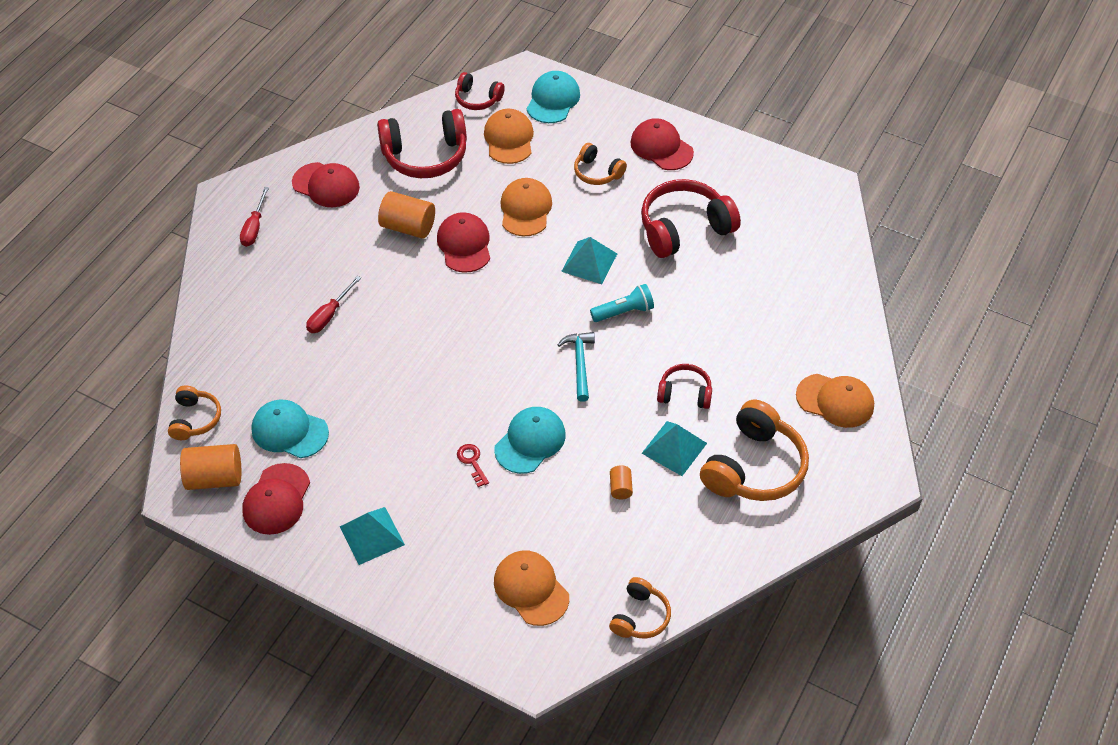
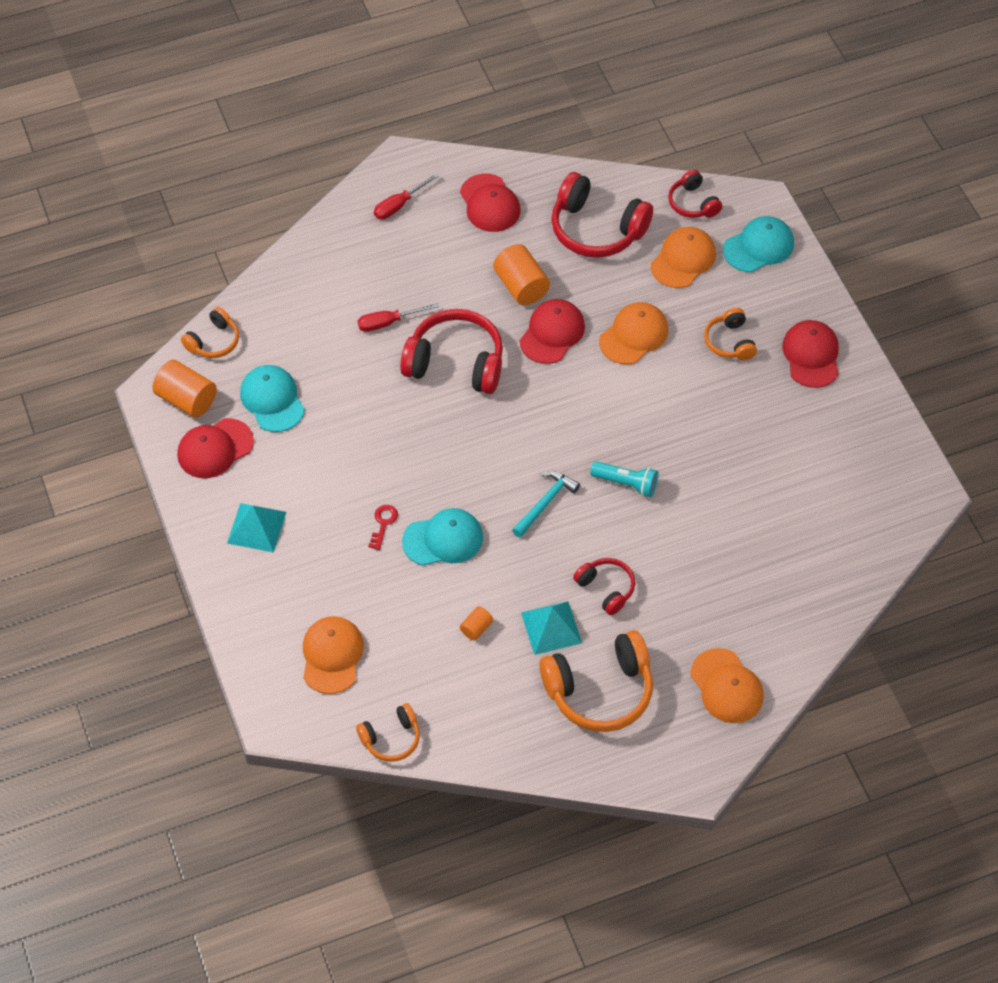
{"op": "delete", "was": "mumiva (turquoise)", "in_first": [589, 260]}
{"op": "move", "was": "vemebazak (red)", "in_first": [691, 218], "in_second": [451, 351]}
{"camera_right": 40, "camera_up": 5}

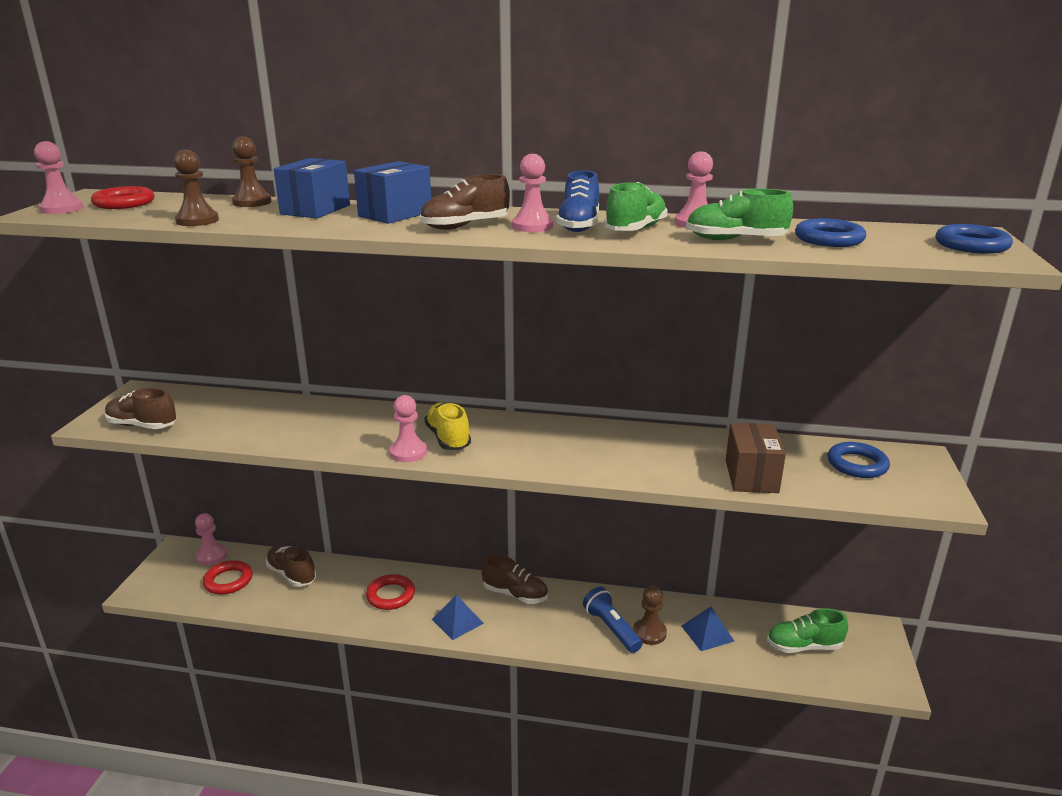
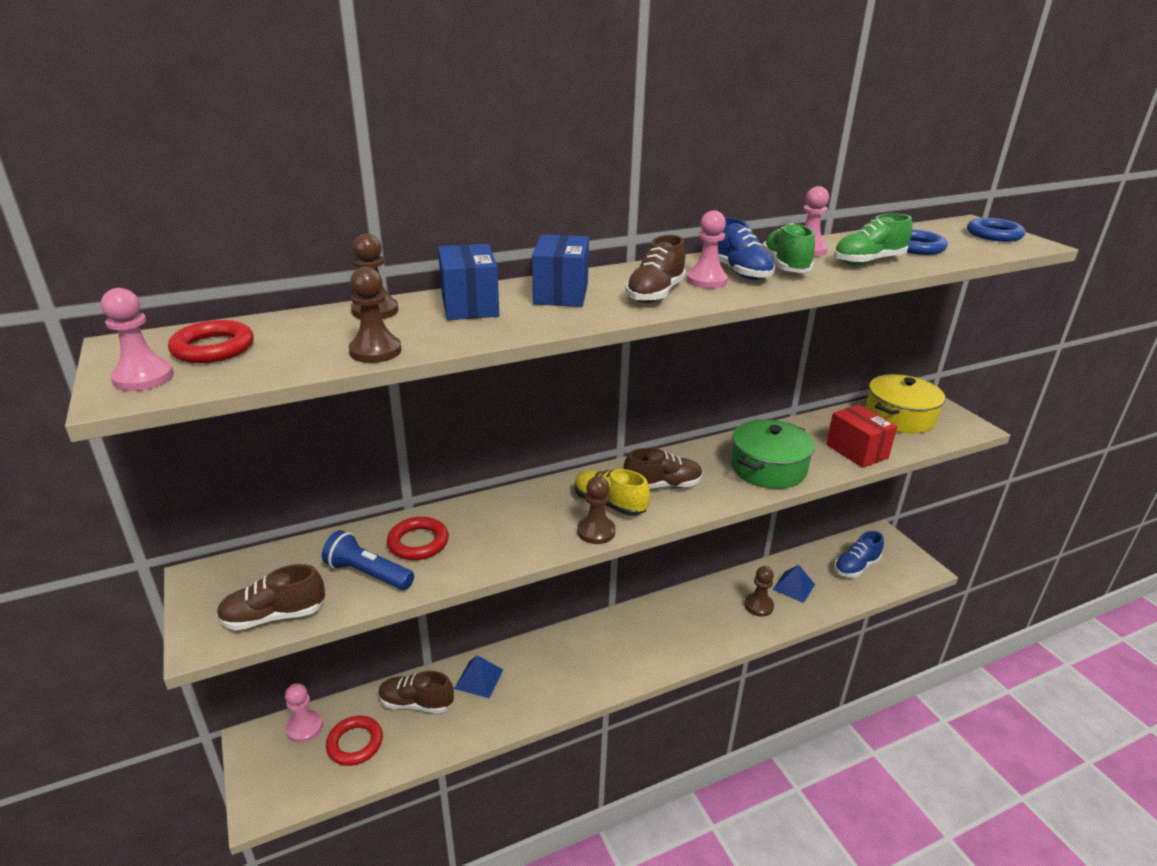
{"op": "insert", "now": "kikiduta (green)", "in_second": [773, 454]}
{"op": "move", "was": "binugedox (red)", "in_first": [390, 592], "in_second": [418, 538]}
{"op": "move", "was": "mumiva (blue)", "in_first": [458, 617], "in_second": [478, 676]}
{"op": "move", "was": "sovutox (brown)", "in_first": [514, 579], "in_second": [663, 468]}
{"op": "move", "was": "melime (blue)", "in_first": [613, 620], "in_second": [368, 560]}
{"op": "replace", "was": "binugedox (blue)", "now": "kikiduta (yellow)", "in_first": [858, 460], "in_second": [905, 404]}
{"op": "recolor", "was": "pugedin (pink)", "now": "pugedin (brown)", "in_first": [408, 428], "in_second": [596, 510]}
{"op": "recolor", "was": "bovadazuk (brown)", "now": "bovadazuk (red)", "in_first": [756, 458], "in_second": [861, 436]}
{"op": "recolor", "was": "sovutox (green)", "now": "sovutox (blue)", "in_first": [807, 630], "in_second": [859, 554]}
{"camera_right": -35, "camera_up": 5}

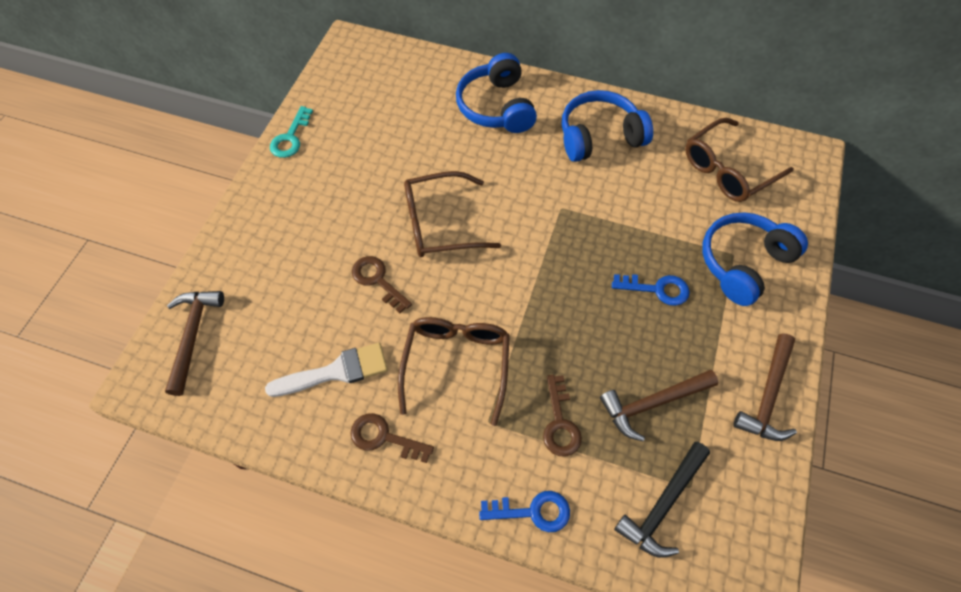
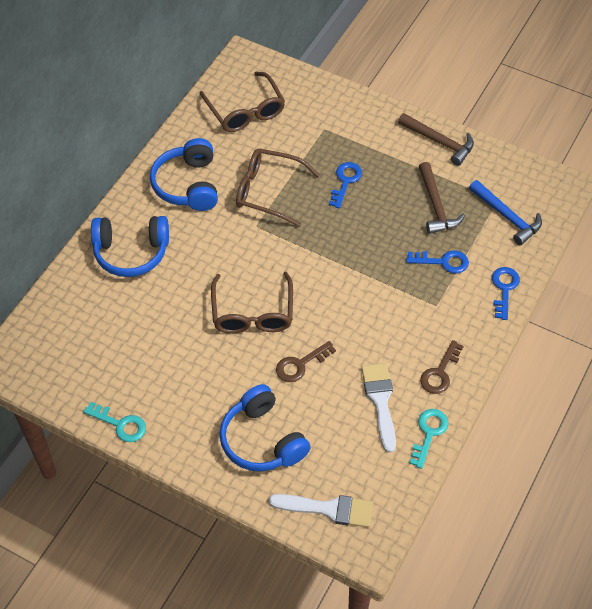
{"op": "insert", "now": "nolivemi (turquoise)", "in_second": [429, 439]}
{"op": "move", "was": "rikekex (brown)", "in_first": [454, 371], "in_second": [278, 188]}
{"op": "move", "was": "vemebazak (blue)", "in_first": [755, 259], "in_second": [265, 428]}
{"op": "replace", "was": "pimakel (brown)", "now": "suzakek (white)", "in_first": [194, 343], "in_second": [321, 511]}
{"op": "recolor", "was": "nolivemi (brown)", "now": "nolivemi (blue)", "in_first": [562, 416], "in_second": [437, 262]}
{"op": "recolor", "was": "pimakel (black)", "now": "pimakel (blue)", "in_first": [662, 500], "in_second": [505, 212]}
{"camera_right": -80, "camera_up": -5}

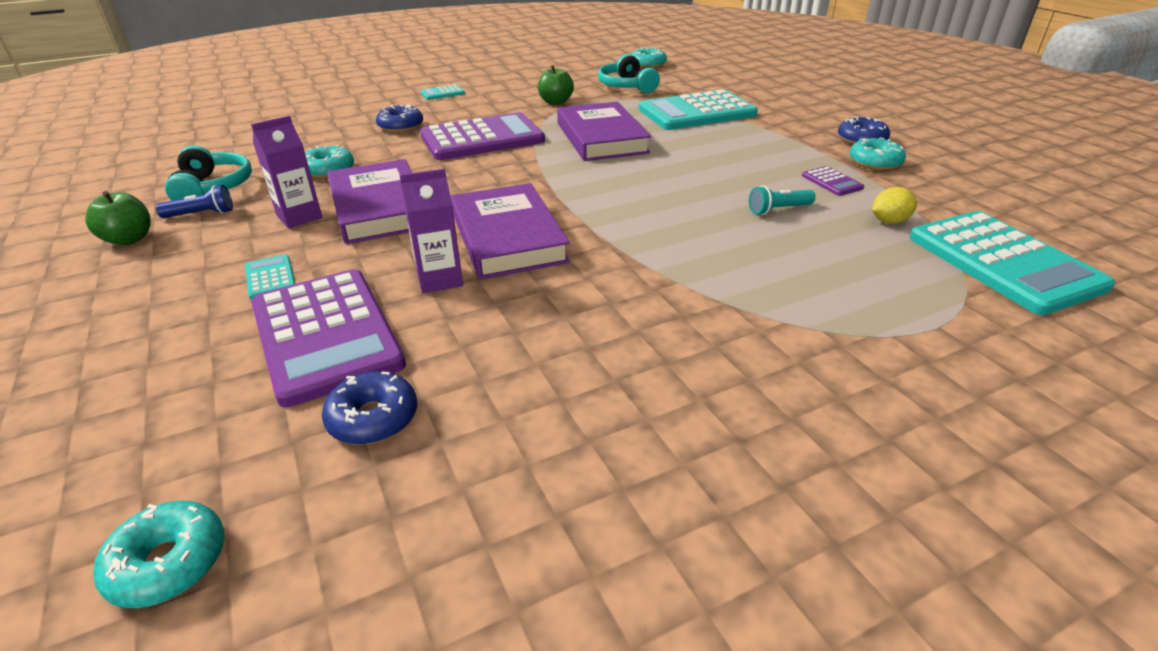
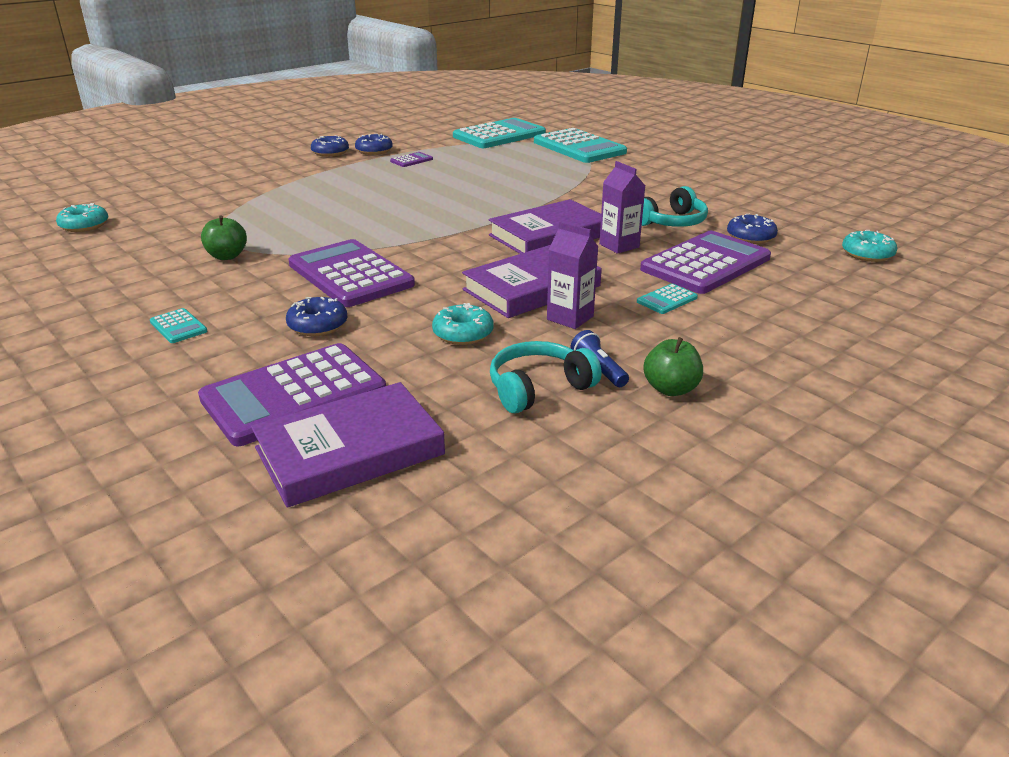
{"op": "delete", "was": "melime (turquoise)", "in_first": [782, 200]}
{"op": "delete", "was": "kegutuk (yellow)", "in_first": [894, 205]}
{"op": "insert", "now": "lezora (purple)", "in_second": [292, 394]}
{"op": "move", "was": "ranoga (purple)", "in_first": [604, 131], "in_second": [348, 445]}
{"op": "move", "was": "vemebazak (turquoise)", "in_first": [629, 73], "in_second": [675, 206]}
{"op": "move", "was": "lezora (turquoise)", "in_first": [698, 109], "in_second": [580, 145]}
{"op": "recolor", "was": "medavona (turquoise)", "now": "medavona (blue)", "in_first": [877, 154], "in_second": [374, 144]}
{"camera_right": -105, "camera_up": -5}

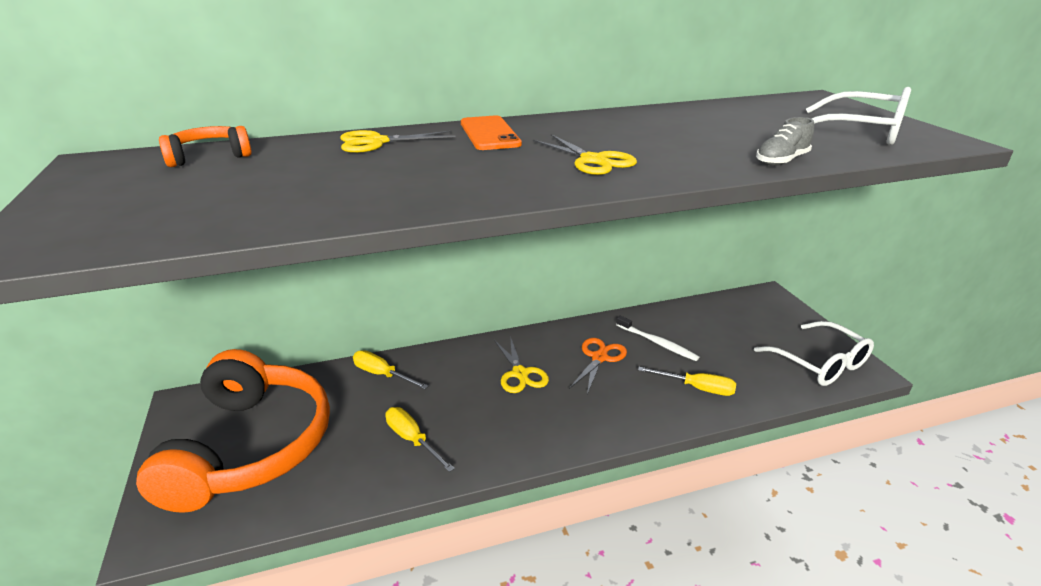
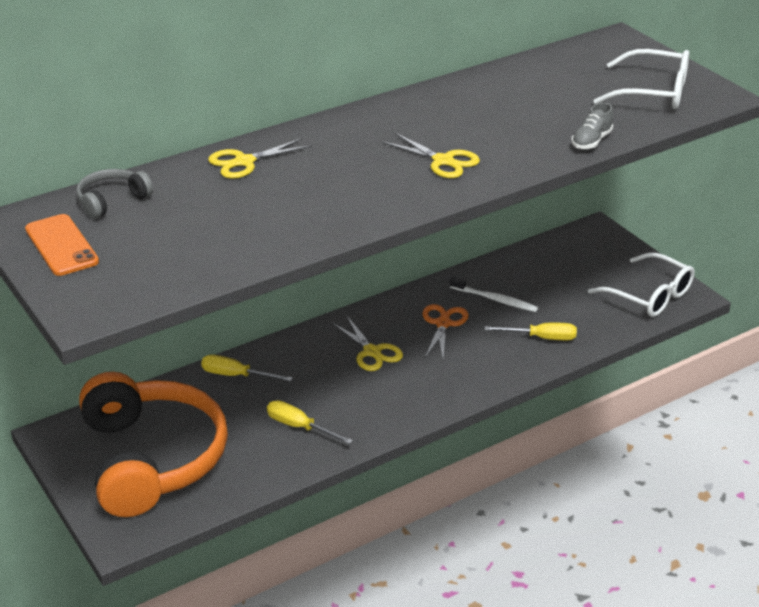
{"op": "move", "was": "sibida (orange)", "in_first": [491, 133], "in_second": [62, 245]}
{"op": "recolor", "was": "vemebazak (orange)", "now": "vemebazak (grey)", "in_first": [205, 146], "in_second": [114, 194]}
{"camera_right": -15, "camera_up": 5}

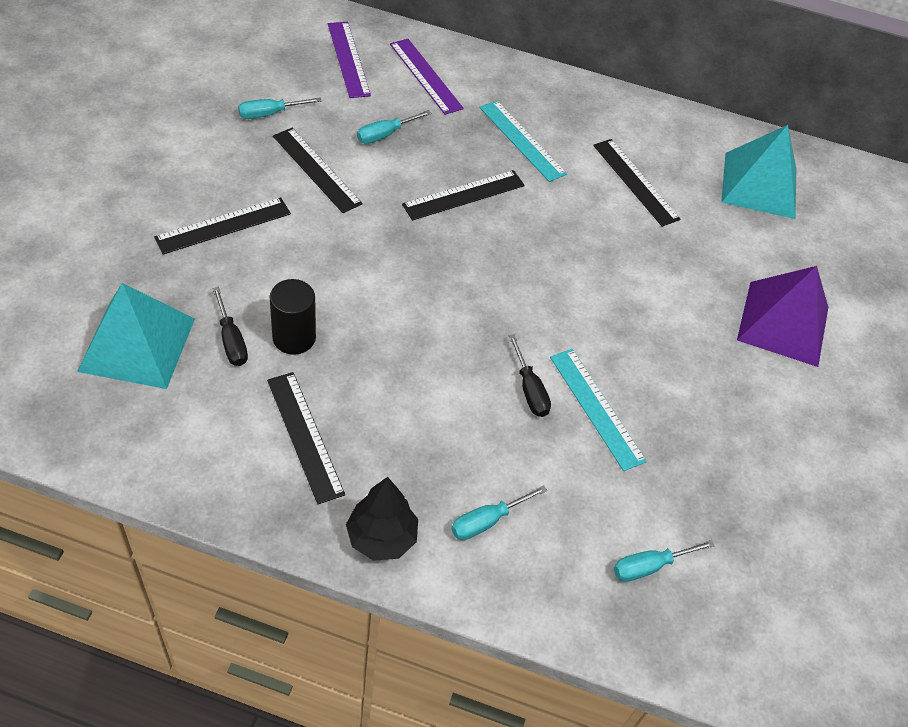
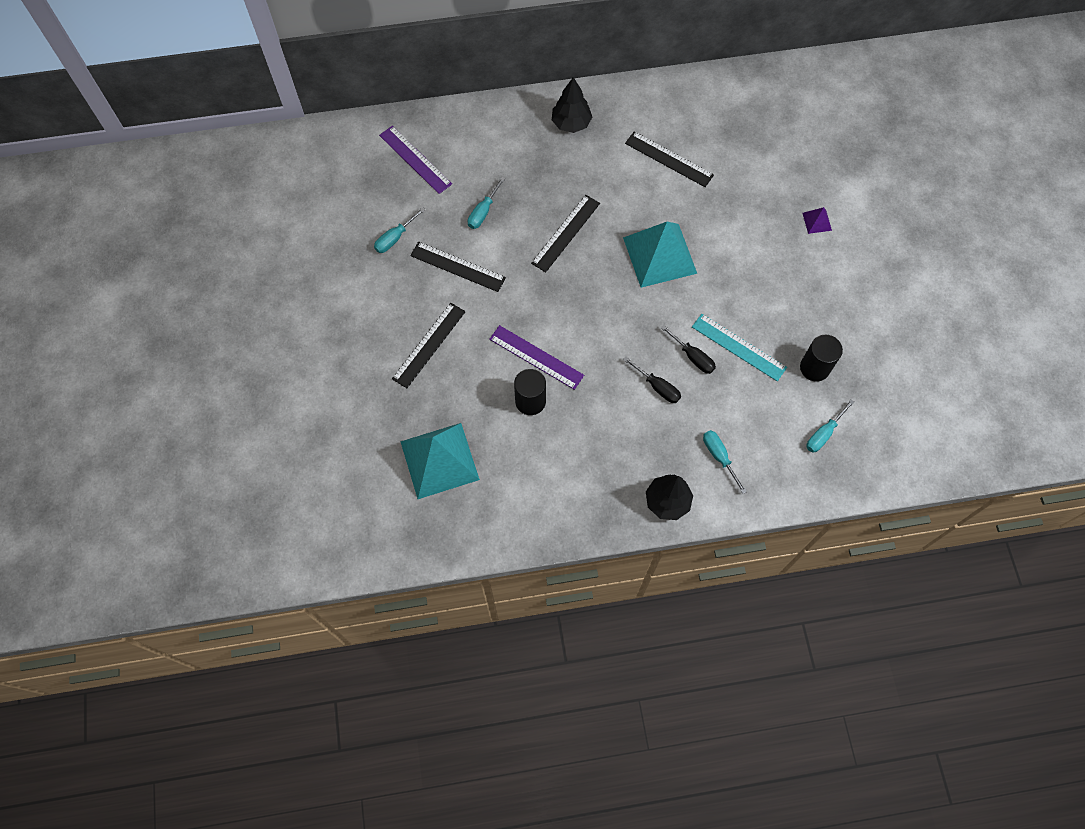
{"op": "delete", "was": "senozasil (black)", "in_first": [306, 438]}
{"op": "delete", "was": "senozasil (turquoise)", "in_first": [523, 141]}
{"op": "insert", "now": "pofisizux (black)", "in_second": [572, 105]}
{"op": "insert", "now": "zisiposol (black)", "in_second": [821, 358]}
{"op": "move", "was": "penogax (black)", "in_first": [230, 326], "in_second": [652, 380]}
{"op": "move", "was": "senozasil (purple)", "in_first": [427, 77], "in_second": [536, 357]}
{"op": "move", "was": "mumiva (turquoise)", "in_first": [758, 172], "in_second": [660, 255]}
{"op": "rotate", "was": "penogax (turquoise)", "in_first": [499, 512], "in_second": [725, 462], "clockwise": 120}
{"op": "resize", "was": "mumiva (purple)", "in_first": [782, 316], "in_second": [817, 220], "ratio": 0.42}
{"camera_right": -20, "camera_up": 15}

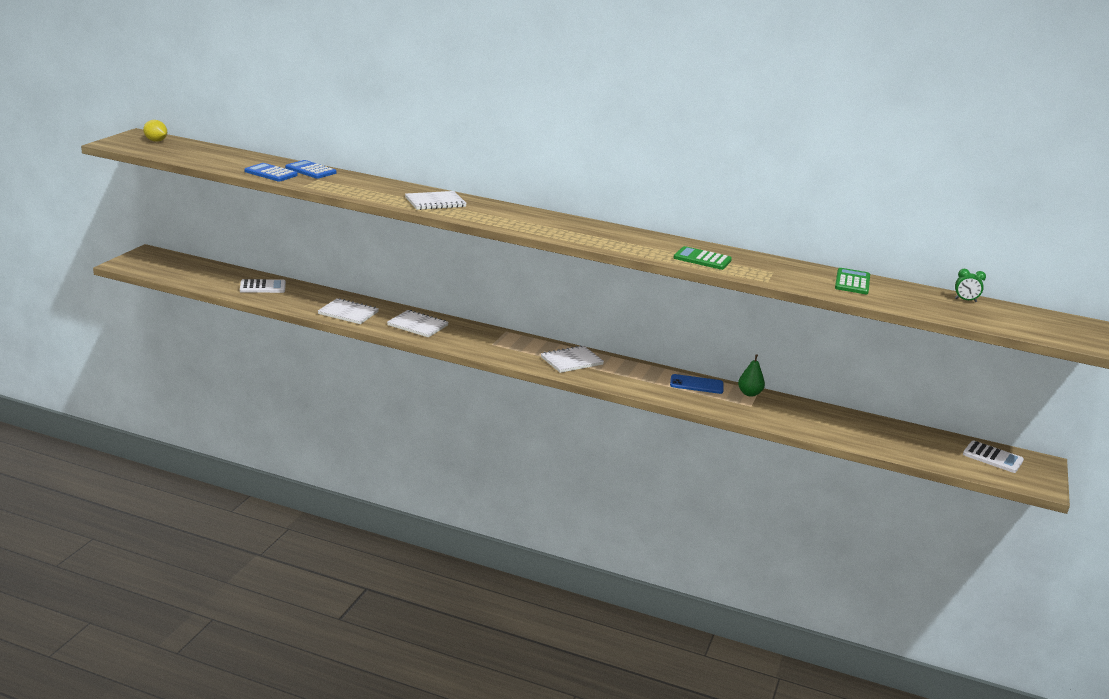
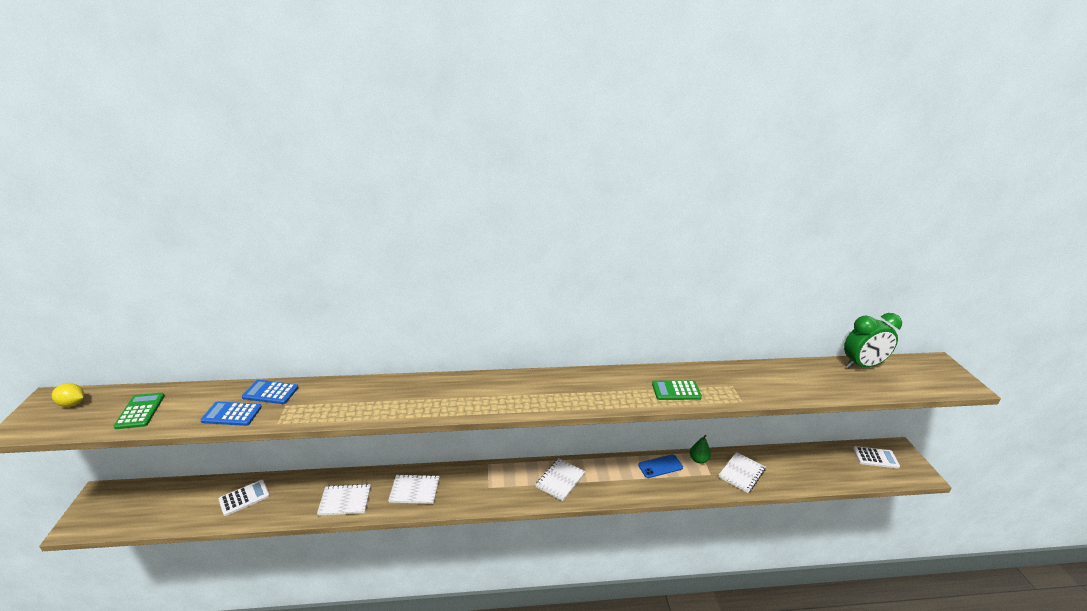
{"op": "move", "was": "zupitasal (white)", "in_first": [436, 200], "in_second": [742, 472]}
{"op": "move", "was": "lezora (green)", "in_first": [852, 281], "in_second": [139, 411]}
{"op": "resize", "was": "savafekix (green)", "in_first": [970, 285], "in_second": [873, 340], "ratio": 2.36}
{"camera_right": -25, "camera_up": 5}

